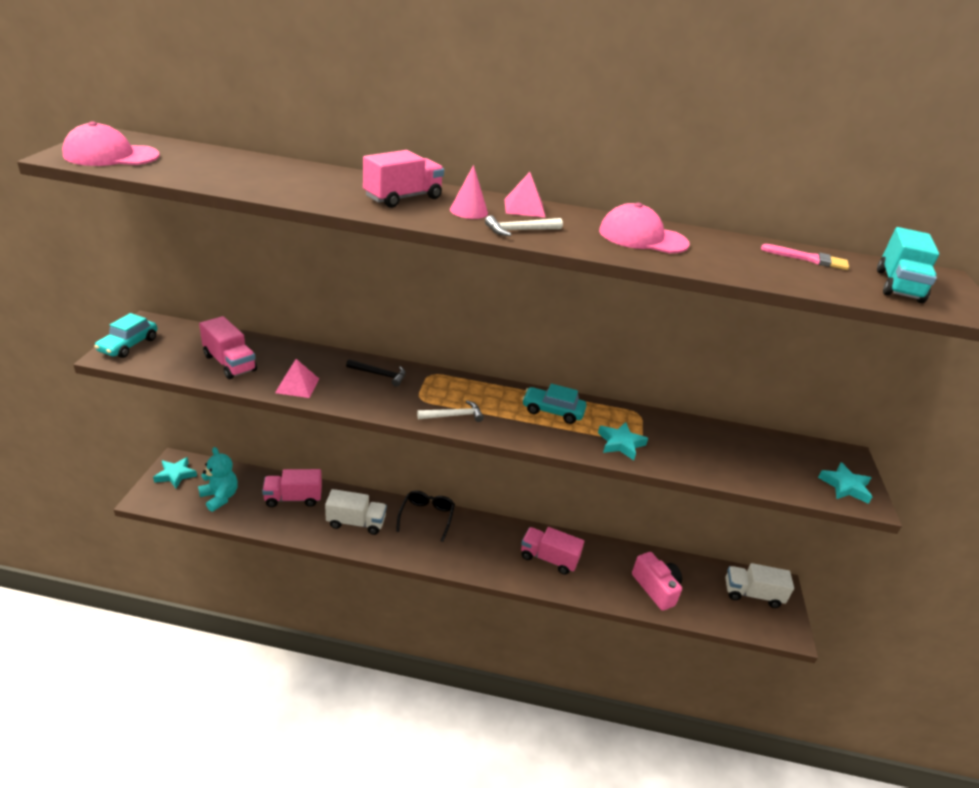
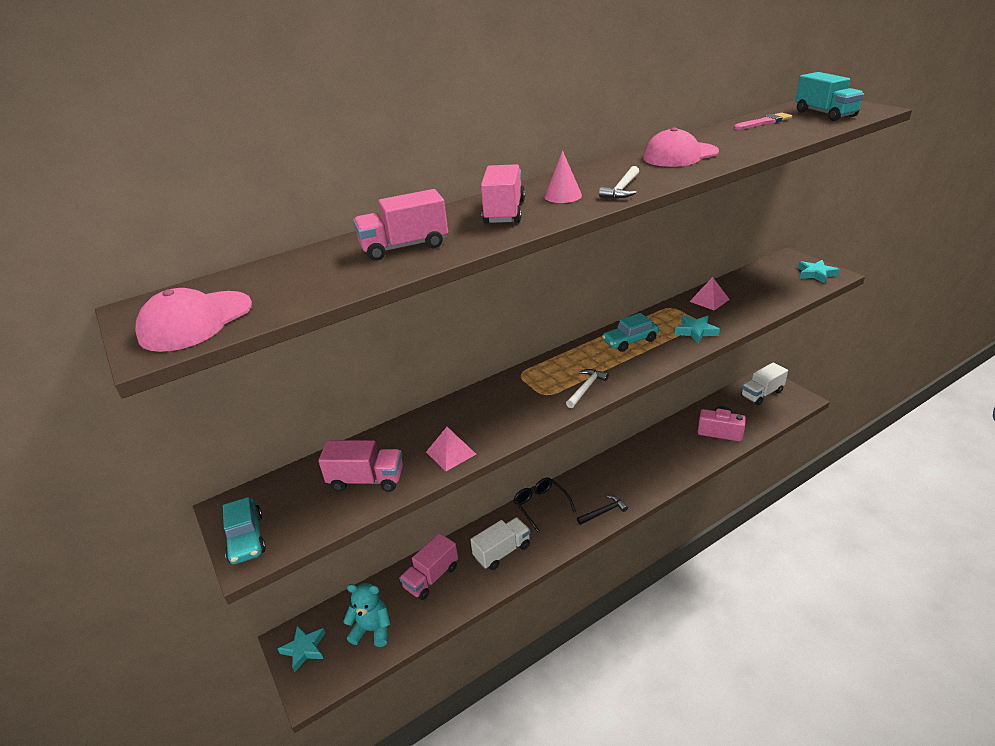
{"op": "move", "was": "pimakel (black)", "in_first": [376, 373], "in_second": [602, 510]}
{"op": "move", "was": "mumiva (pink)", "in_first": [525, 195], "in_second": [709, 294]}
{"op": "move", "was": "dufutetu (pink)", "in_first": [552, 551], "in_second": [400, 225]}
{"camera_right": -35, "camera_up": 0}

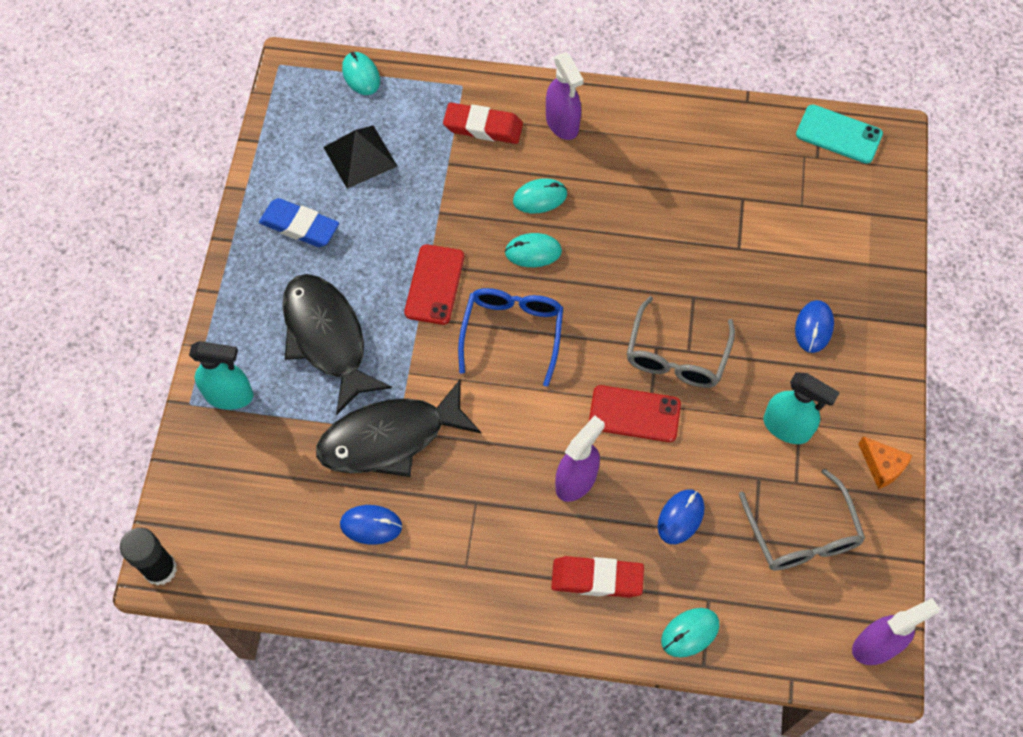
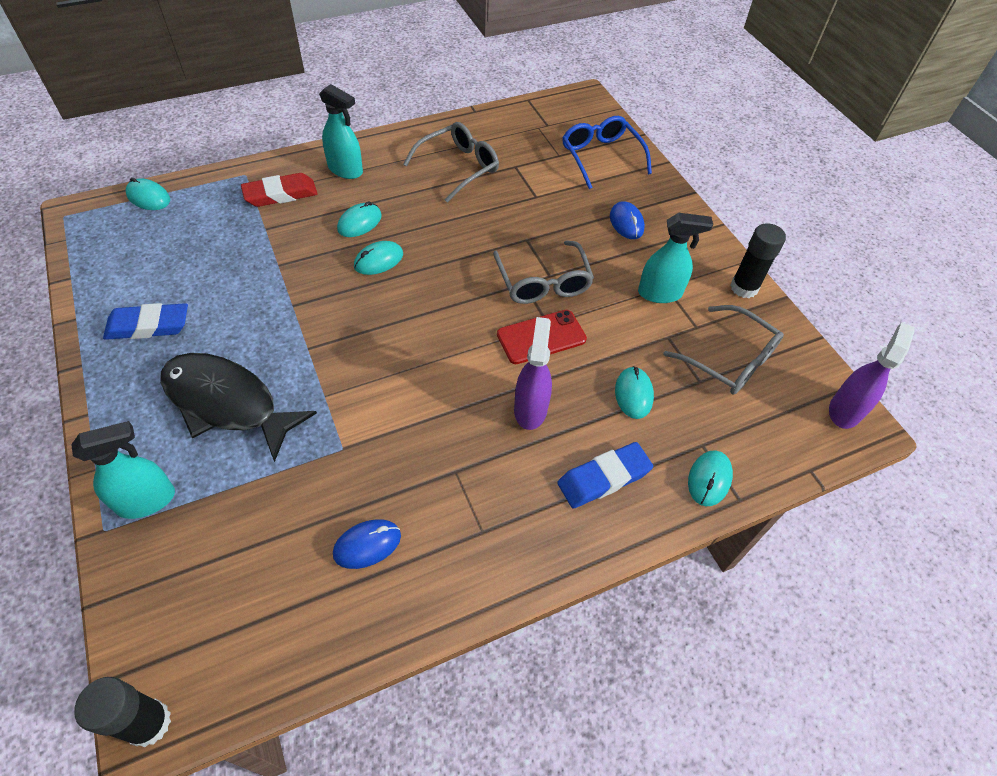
{"op": "delete", "was": "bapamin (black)", "in_first": [398, 428]}
{"op": "delete", "was": "mumiva (black)", "in_first": [360, 157]}
{"op": "delete", "was": "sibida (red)", "in_first": [434, 284]}
{"op": "delete", "was": "sibida (turquoise)", "in_first": [839, 134]}
{"op": "insert", "now": "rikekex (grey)", "in_second": [451, 162]}
{"op": "move", "was": "rikekex (blue)", "in_first": [510, 337], "in_second": [607, 152]}
{"op": "replace", "was": "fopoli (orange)", "now": "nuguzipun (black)", "in_first": [885, 462], "in_second": [758, 260]}
{"op": "recolor", "was": "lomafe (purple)", "now": "lomafe (turquoise)", "in_first": [565, 96], "in_second": [341, 131]}
{"op": "recolor", "was": "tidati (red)", "now": "tidati (blue)", "in_first": [597, 577], "in_second": [605, 475]}
{"op": "recolor", "was": "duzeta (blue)", "now": "duzeta (turquoise)", "in_first": [681, 517], "in_second": [634, 392]}
{"camera_right": -35, "camera_up": -10}

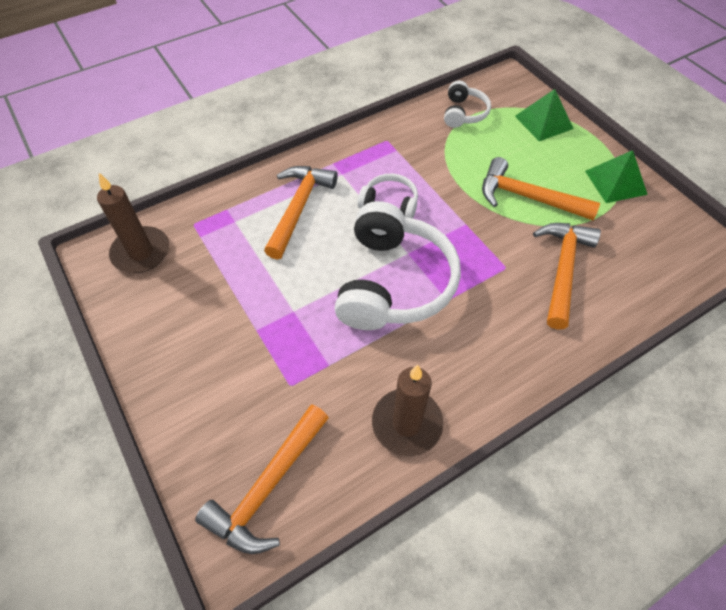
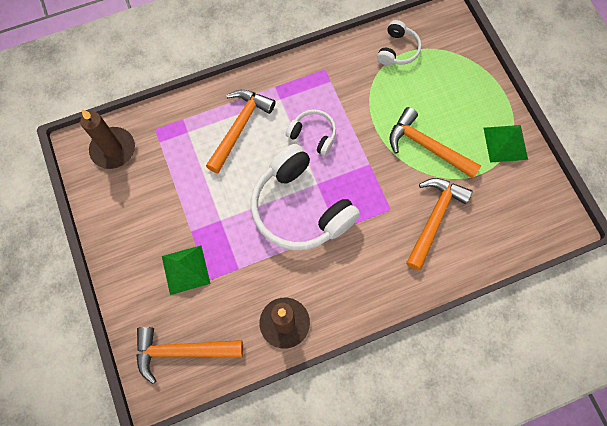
{"op": "move", "was": "mumiva (green)", "in_first": [544, 115], "in_second": [186, 270]}
{"op": "rotate", "was": "pimakel (orange)", "in_first": [262, 479], "in_second": [189, 355], "clockwise": 45}
{"op": "rotate", "was": "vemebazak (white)", "in_first": [398, 265], "in_second": [305, 197], "clockwise": 120}
{"camera_right": 10, "camera_up": 15}

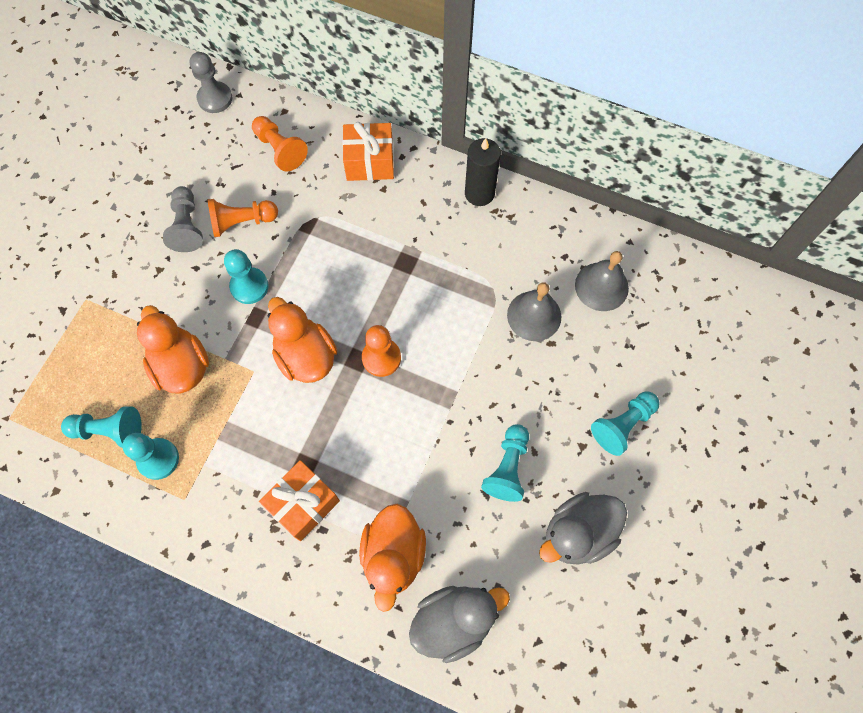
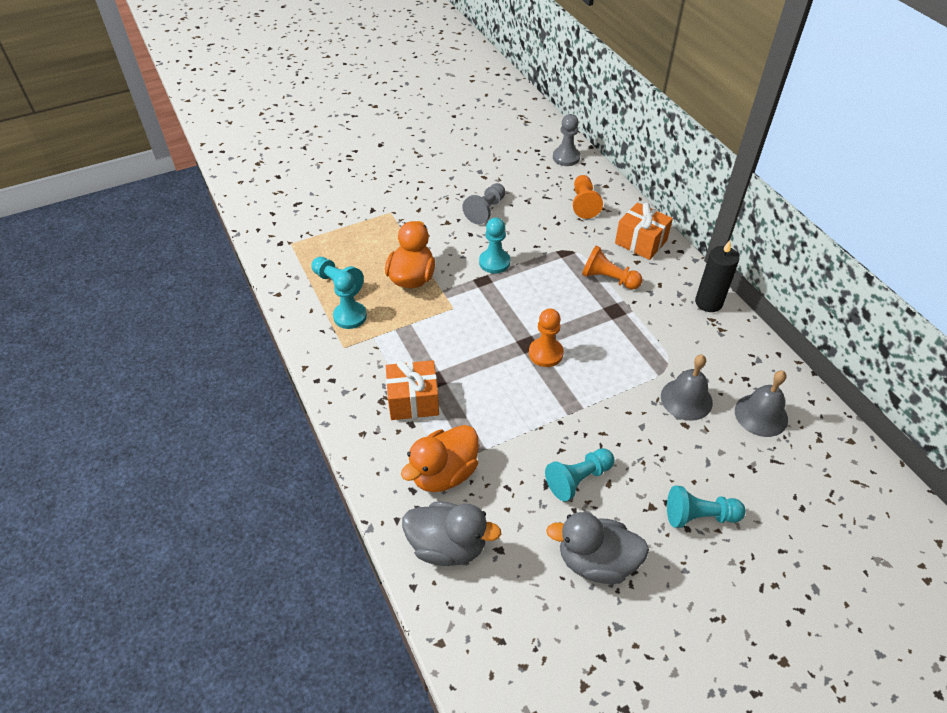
{"op": "delete", "was": "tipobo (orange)", "in_first": [302, 340]}
{"op": "move", "was": "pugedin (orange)", "in_first": [243, 218], "in_second": [612, 268]}
{"camera_right": 40, "camera_up": -20}

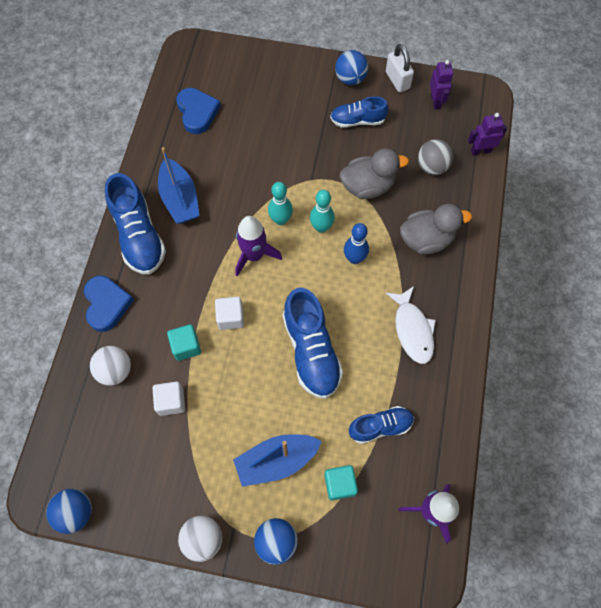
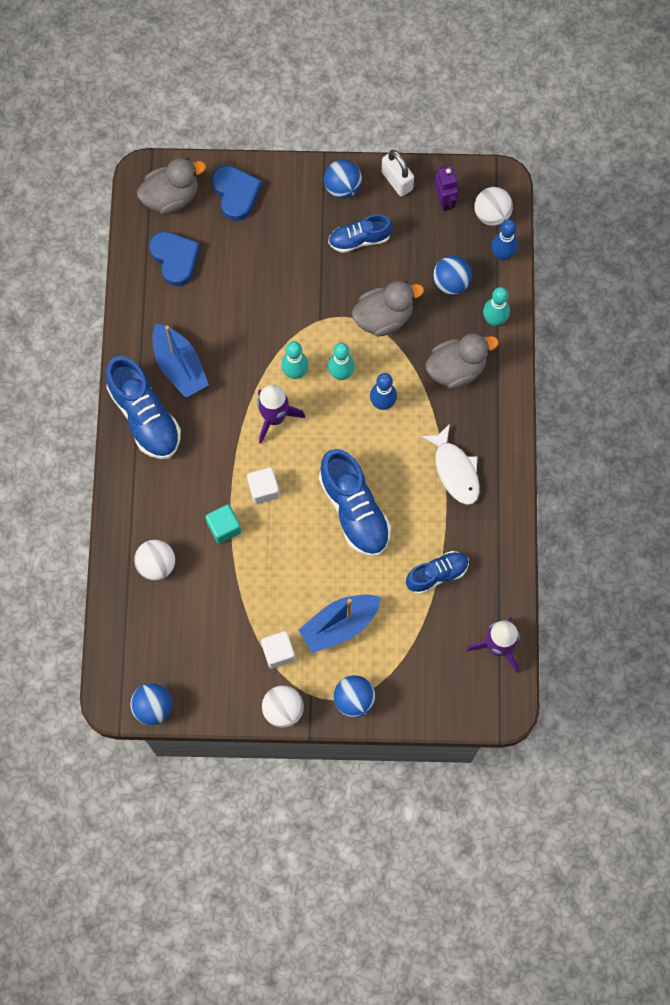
{"op": "delete", "was": "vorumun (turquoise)", "in_first": [341, 482]}
{"op": "insert", "now": "tipobo (grey)", "in_second": [171, 186]}
{"op": "insert", "now": "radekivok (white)", "in_second": [493, 206]}
{"op": "insert", "now": "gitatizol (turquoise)", "in_second": [496, 306]}
{"op": "move", "was": "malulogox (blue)", "in_first": [109, 304], "in_second": [237, 193]}
{"op": "move", "was": "vorumun (white)", "in_first": [168, 398], "in_second": [278, 649]}
{"op": "replace", "was": "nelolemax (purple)", "now": "gitatizol (blue)", "in_first": [487, 134], "in_second": [504, 240]}
{"op": "recolor", "was": "radekivok (grey)", "now": "radekivok (blue)", "in_first": [436, 157], "in_second": [452, 275]}
{"camera_right": -10, "camera_up": 5}

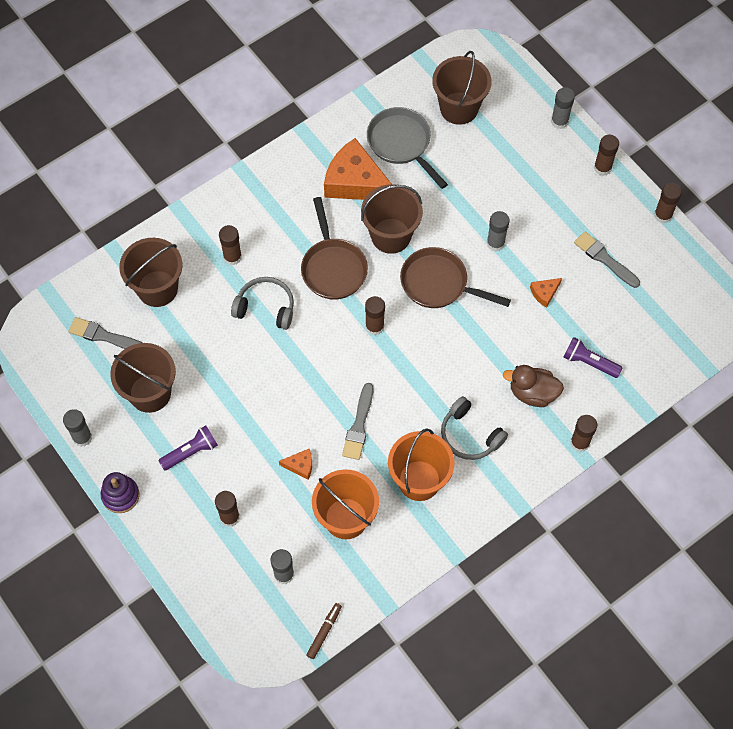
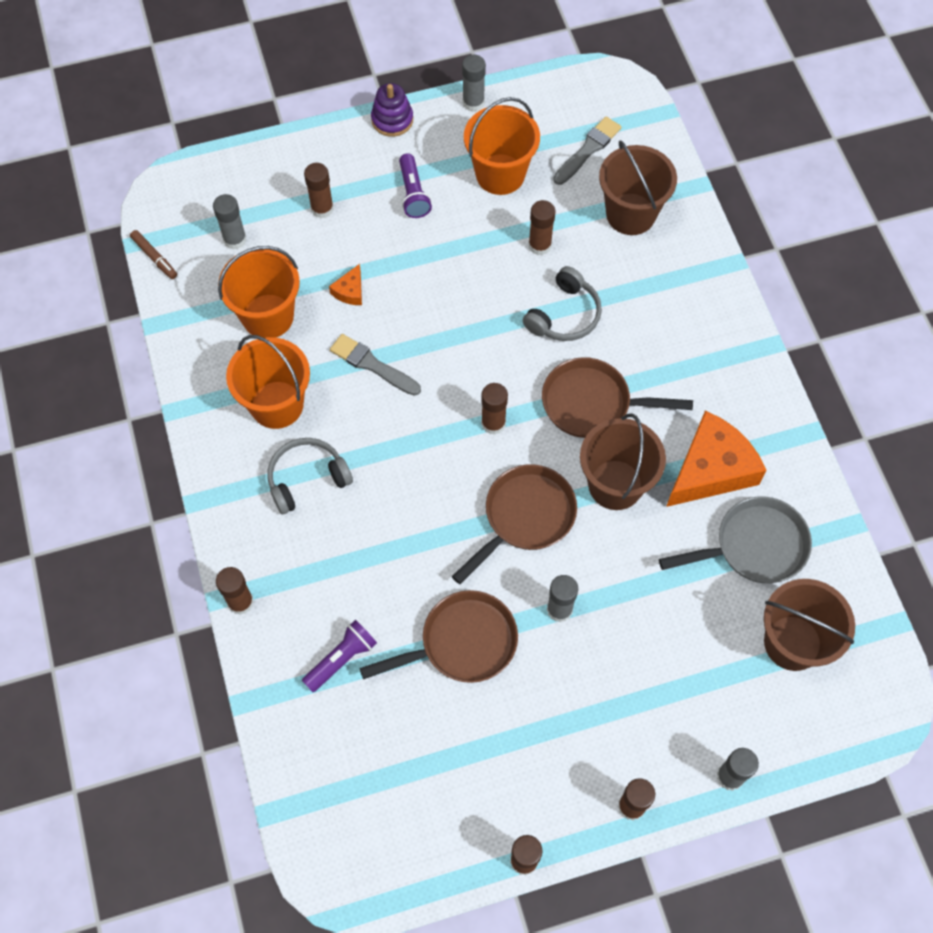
{"op": "delete", "was": "tipobo (brown)", "in_first": [533, 386]}
{"op": "delete", "was": "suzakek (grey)", "in_first": [607, 260]}
{"op": "move", "was": "nuguzipun (brown)", "in_first": [230, 245], "in_second": [542, 227]}
{"op": "replace", "was": "fopoli (orange)", "now": "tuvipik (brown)", "in_first": [546, 293], "in_second": [439, 636]}
{"op": "recolor", "was": "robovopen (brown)", "now": "robovopen (orange)", "in_first": [143, 378], "in_second": [502, 146]}
{"camera_right": 110, "camera_up": 0}

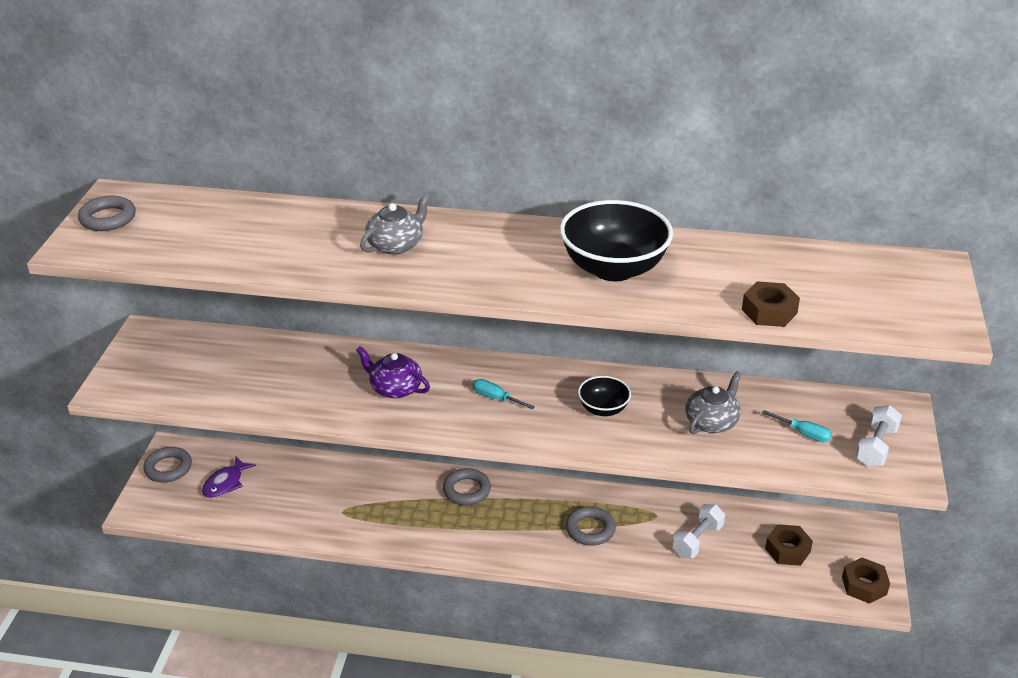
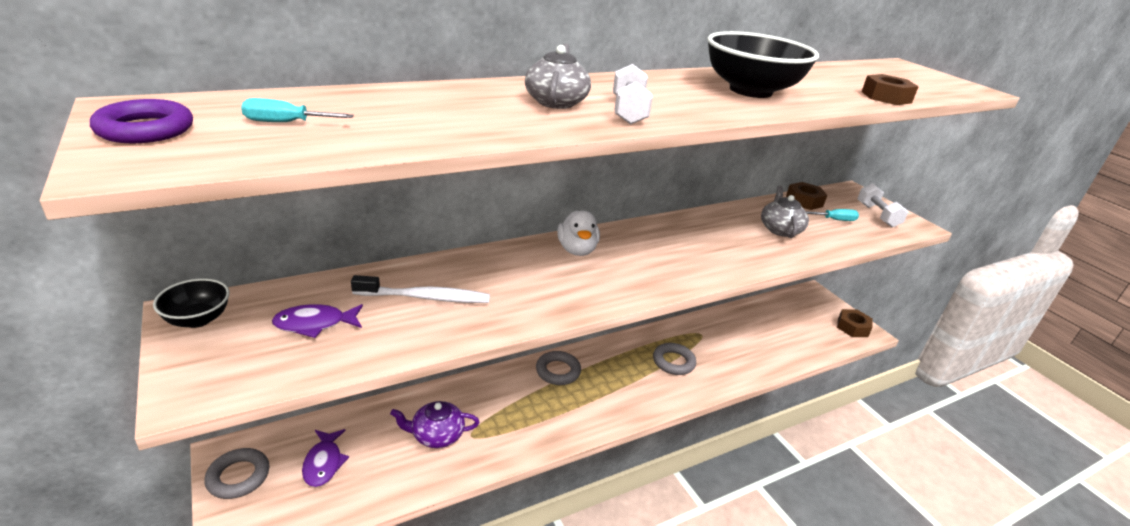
{"op": "insert", "now": "bapamin (purple)", "in_second": [317, 321]}
{"op": "insert", "now": "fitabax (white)", "in_second": [420, 289]}
{"op": "insert", "now": "tipobo (white)", "in_second": [578, 233]}
{"op": "move", "was": "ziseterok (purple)", "in_first": [393, 372], "in_second": [434, 424]}
{"op": "move", "was": "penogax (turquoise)", "in_first": [504, 394], "in_second": [297, 110]}
{"op": "move", "was": "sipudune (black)", "in_first": [604, 396], "in_second": [191, 303]}
{"op": "move", "was": "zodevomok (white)", "in_first": [698, 531], "in_second": [633, 94]}
{"op": "move", "was": "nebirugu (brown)", "in_first": [789, 545], "in_second": [806, 196]}
{"op": "recolor", "was": "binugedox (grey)", "now": "binugedox (purple)", "in_first": [107, 213], "in_second": [141, 121]}
{"camera_right": -40, "camera_up": -5}

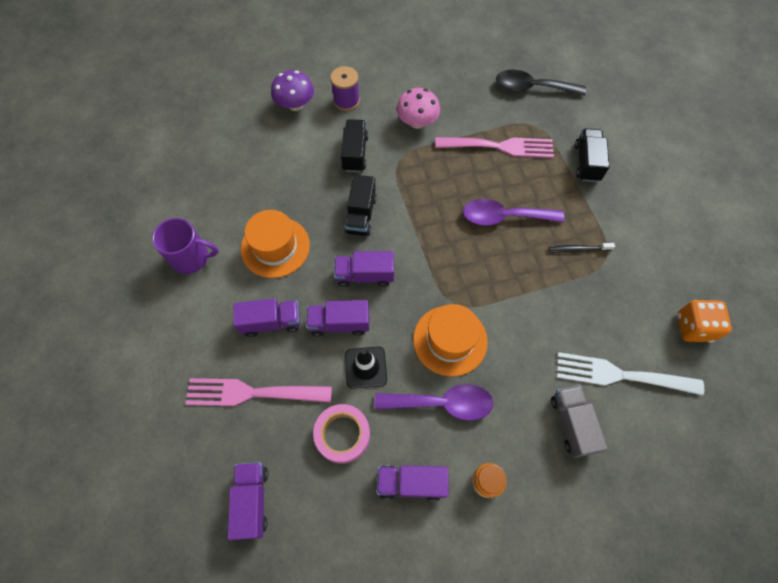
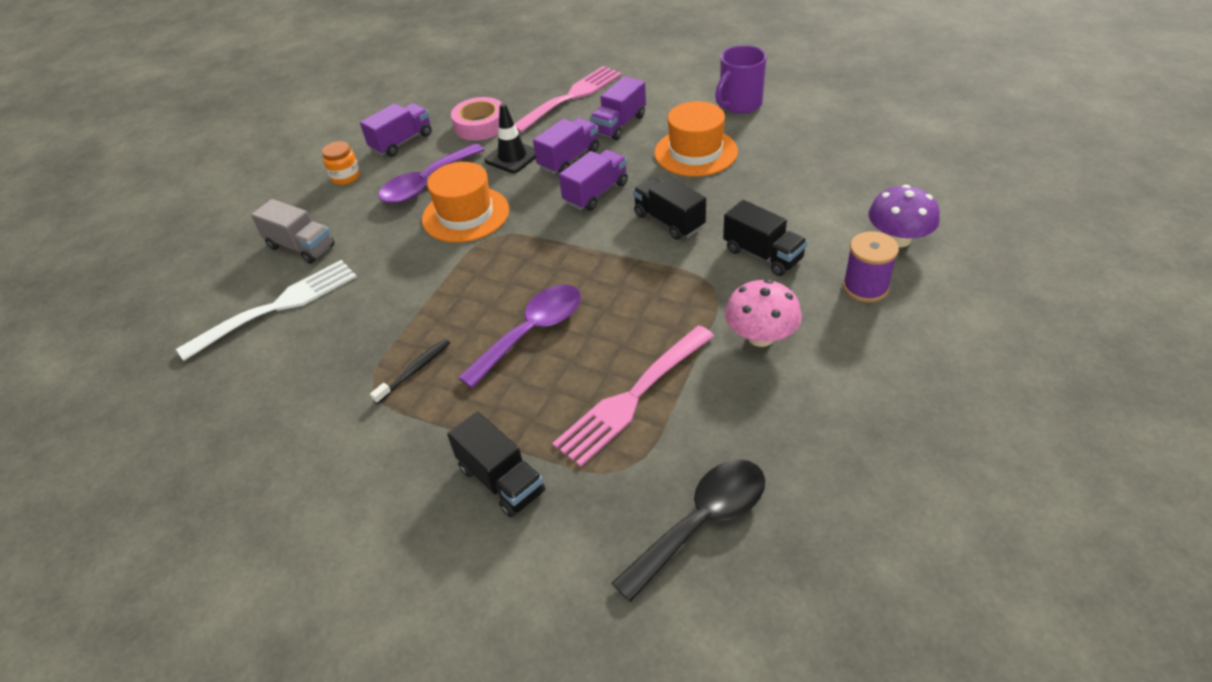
{"op": "delete", "was": "dufutetu (purple)", "in_first": [248, 501]}
{"op": "delete", "was": "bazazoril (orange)", "in_first": [704, 321]}
{"camera_right": 135, "camera_up": -20}

